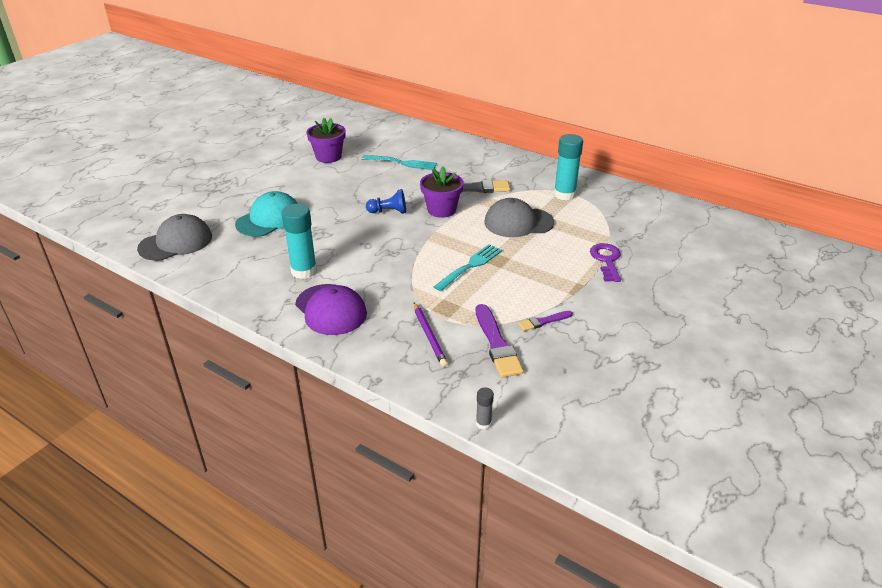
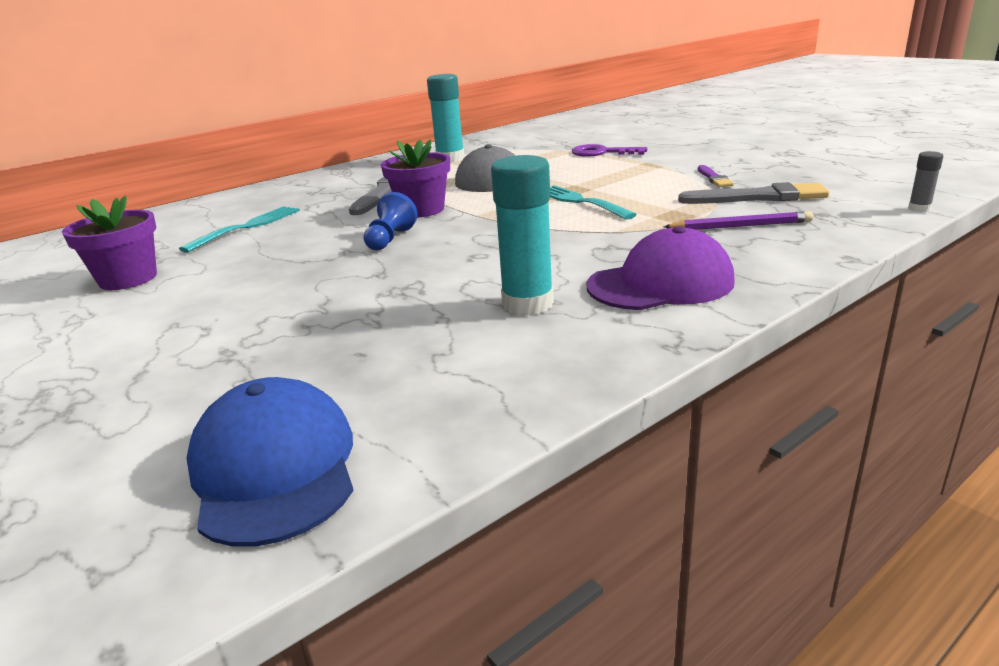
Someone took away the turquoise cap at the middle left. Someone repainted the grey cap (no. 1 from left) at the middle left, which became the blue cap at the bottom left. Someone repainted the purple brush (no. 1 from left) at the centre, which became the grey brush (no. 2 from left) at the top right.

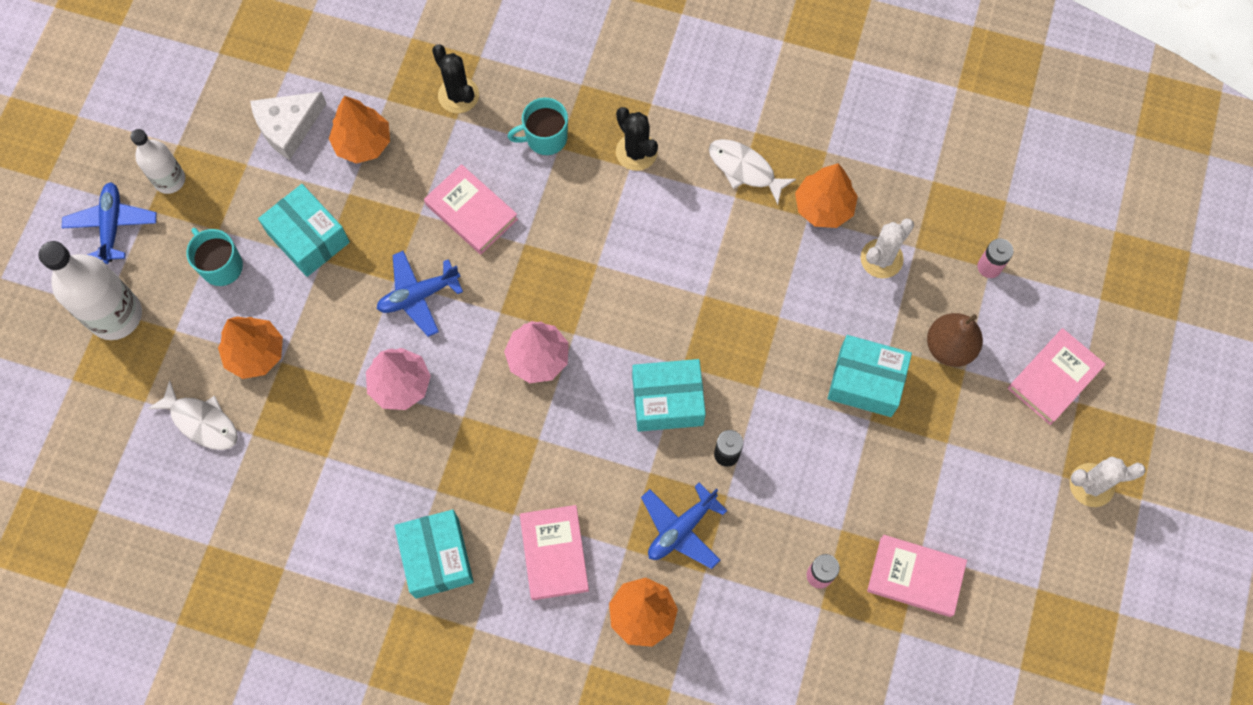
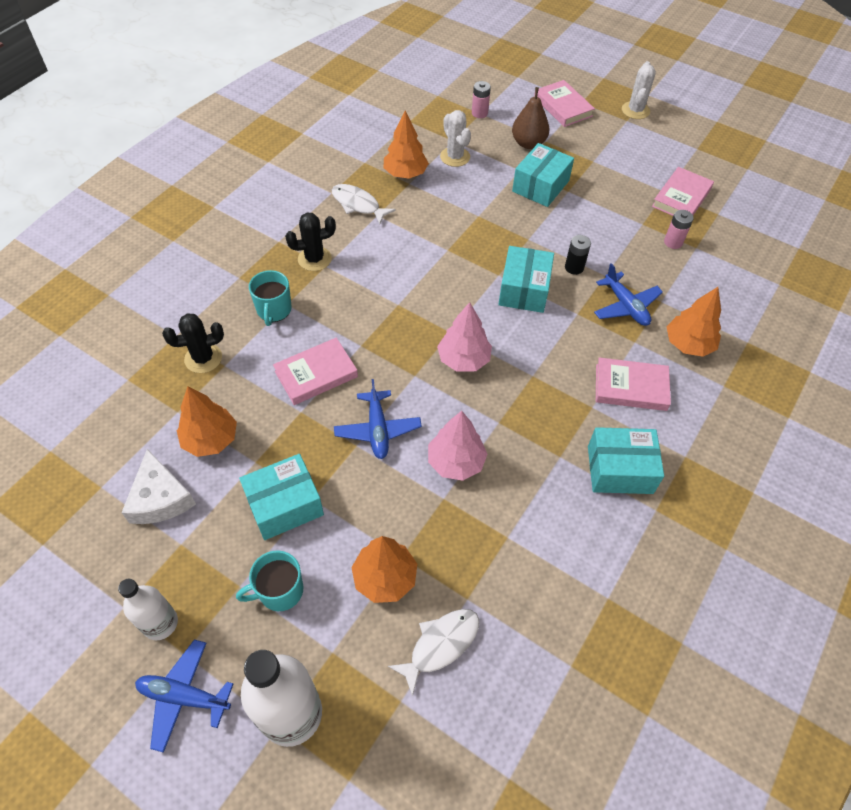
Someone rotated the white fish (no. 2 from left in the first image) at the top centre by 75 degrees clockwise.

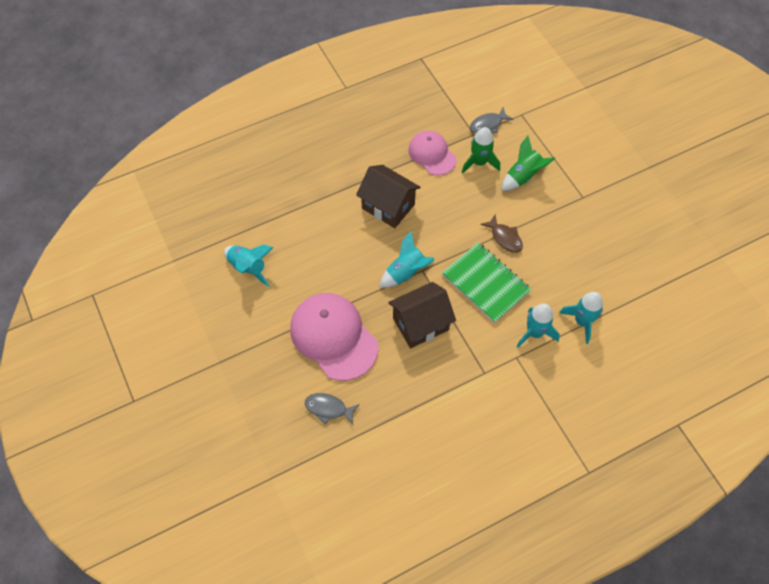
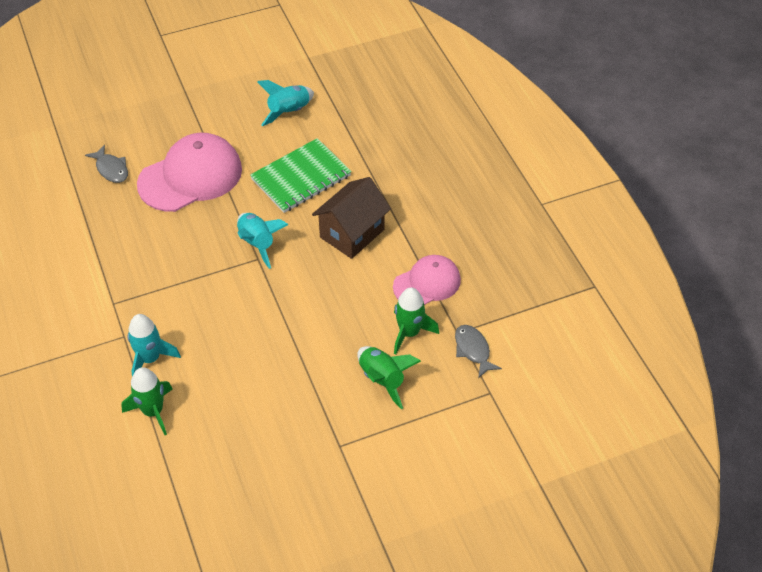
Someone took away the brown house (no. 2 from left) at the centre. Someone took away the brown fish at the centre. Someone carried the green notebook from the centre to the top centre. Someone repainted the turquoise rocket (no. 4 from left) at the middle right, which became the green rocket (no. 1 from left) at the bottom left. Someone rotated the grey fish (no. 1 from left) at the bottom centre by 120 degrees clockwise.

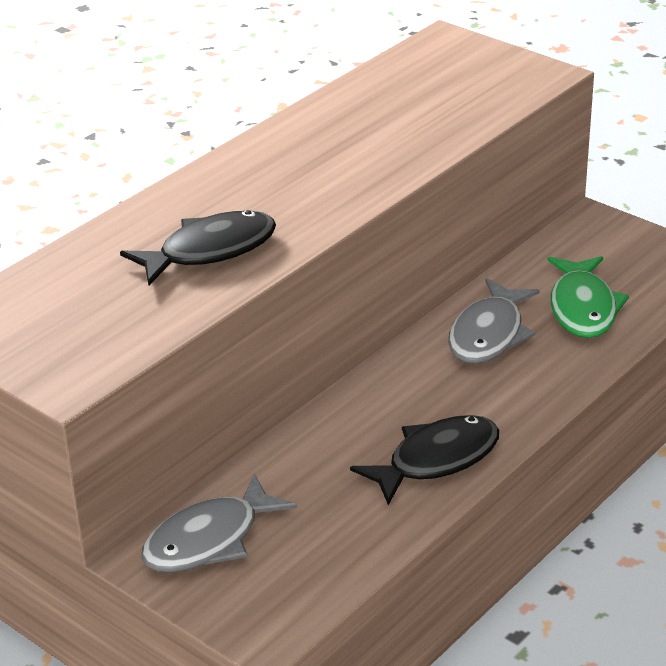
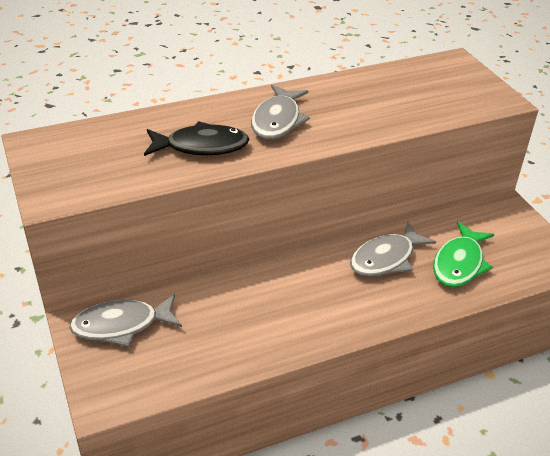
Someone took away the black fish (no. 2 from left) at the bottom centre. Someone put down the grey fish (no. 2 from left) at the top centre.

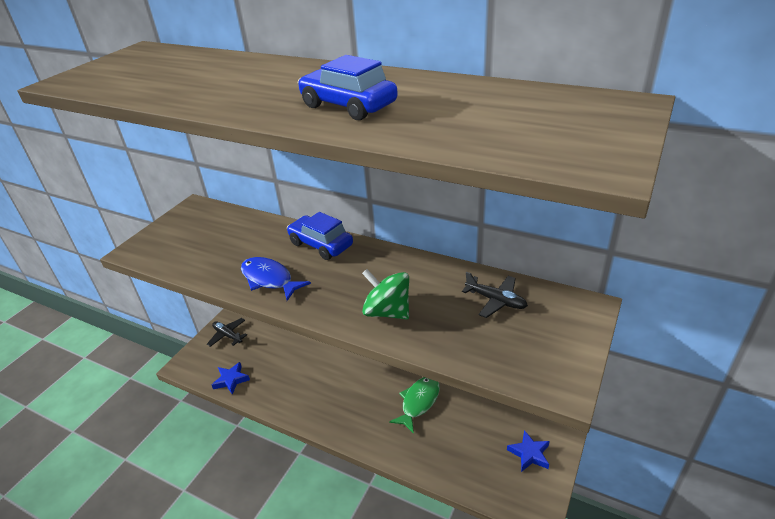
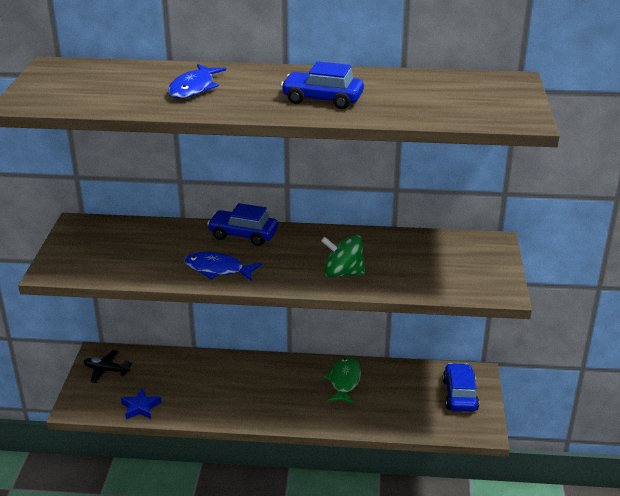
Someone took away the black plane (no. 2 from left) at the centre. Someone put down the blue fish (no. 1 from left) at the top left. Someone swapped the blue star (no. 2 from left) at the bottom right for the blue car (no. 3 from left) at the bottom right.

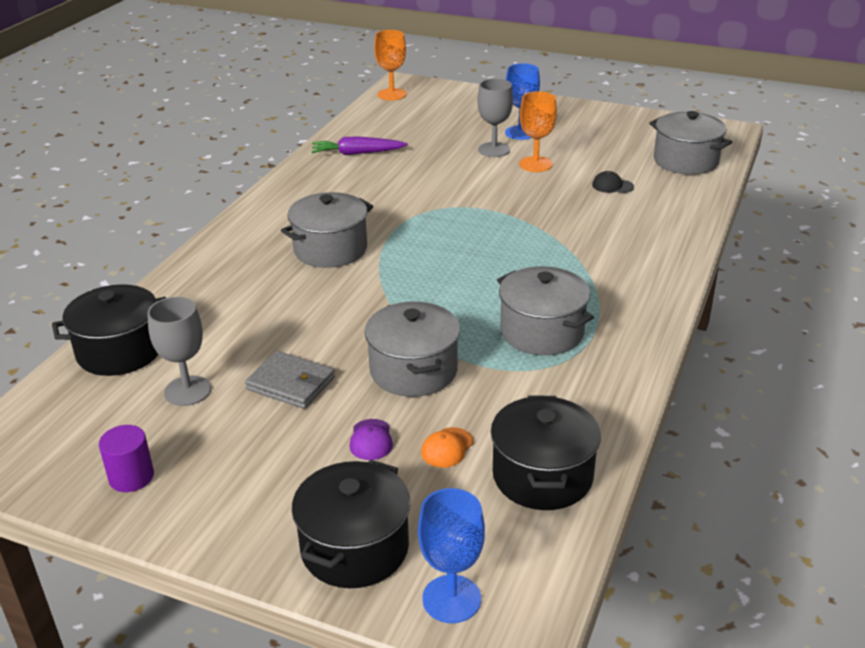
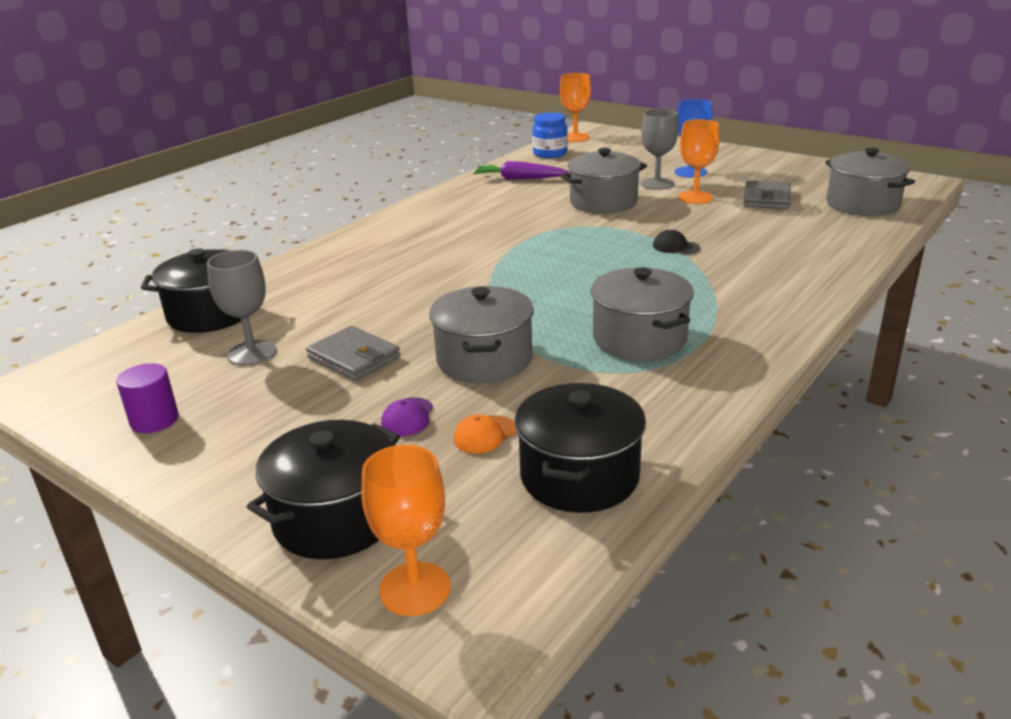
Someone put down the blue jar at the top centre. Someone put down the grey wallet (no. 2 from left) at the top right. Someone carried the grey pot (no. 1 from left in the first image) from the centre to the top centre. Someone carried the black cap from the top right to the middle right. Someone repainted the blue goblet (no. 1 from left) at the bottom centre, which became the orange goblet (no. 1 from left) at the bottom centre.

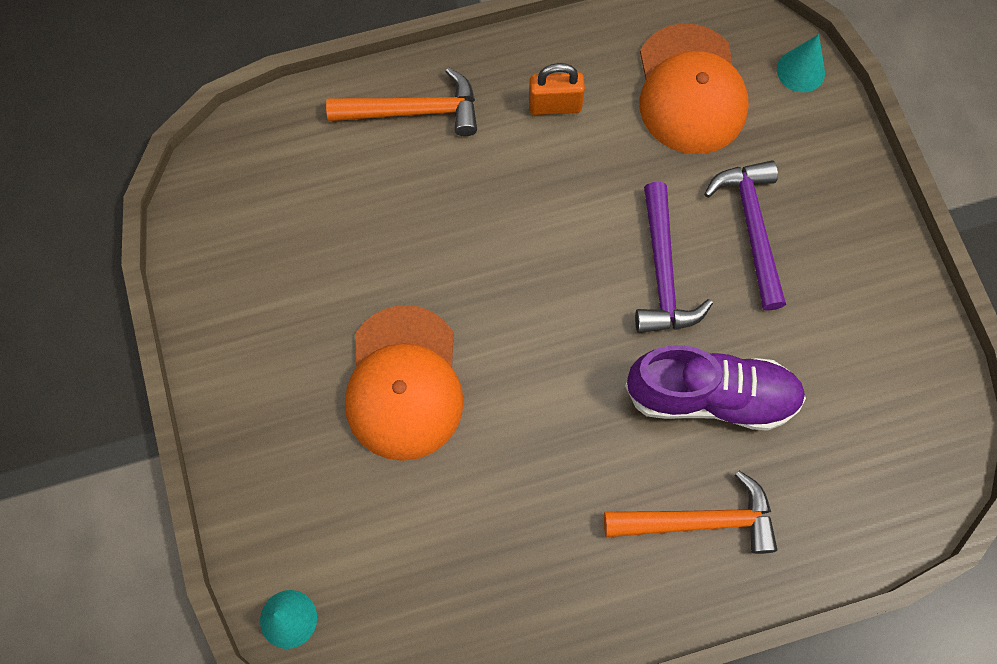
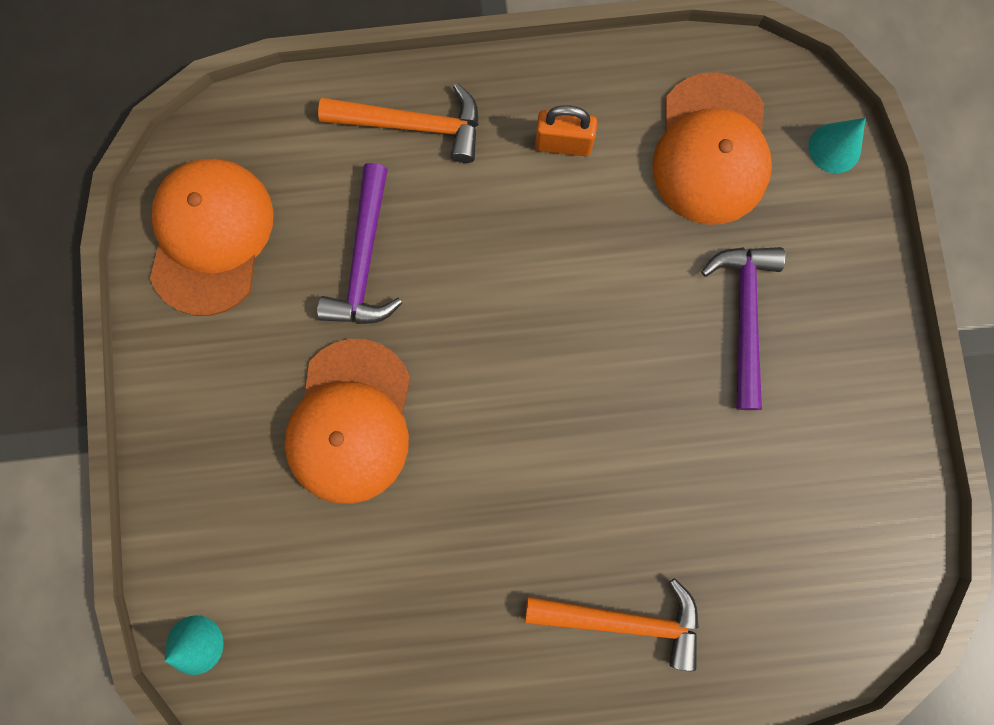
Someone took away the purple shoe at the middle right. Someone put down the orange cap (no. 1 from left) at the top left. Someone carried the purple hammer (no. 1 from left) from the middle right to the centre.

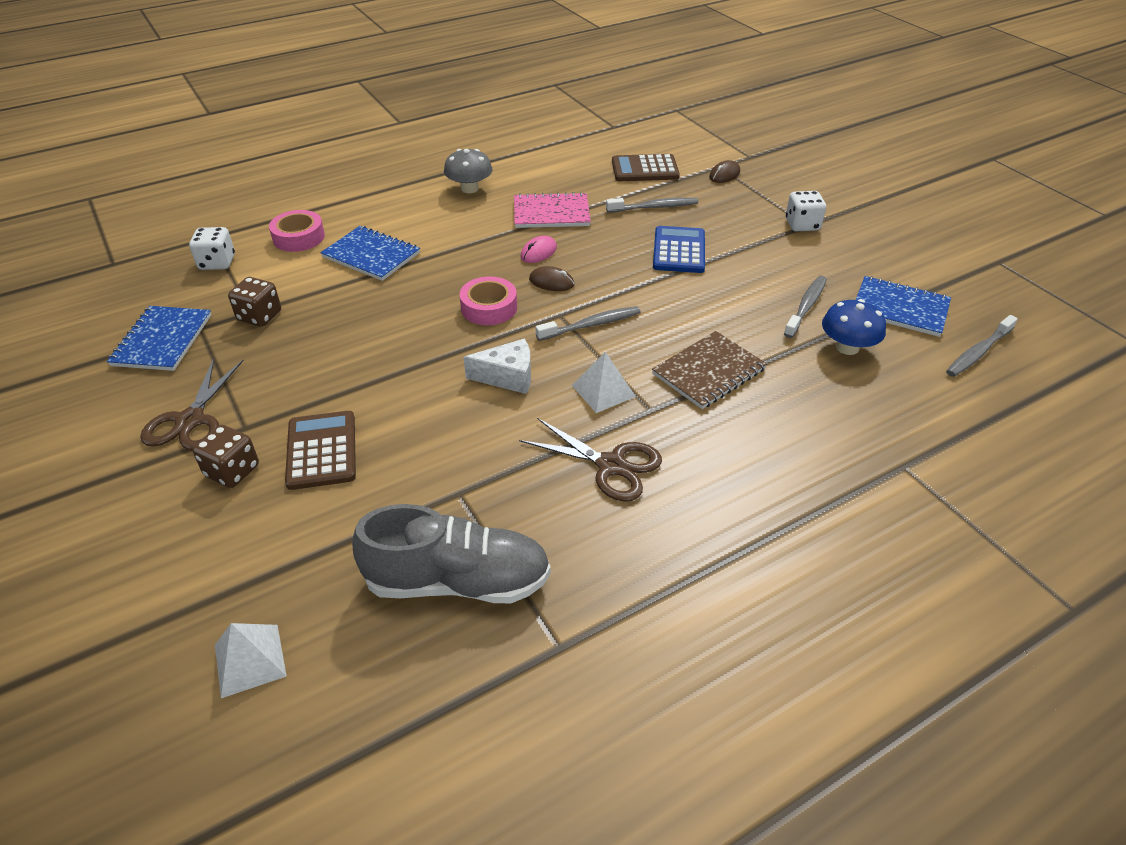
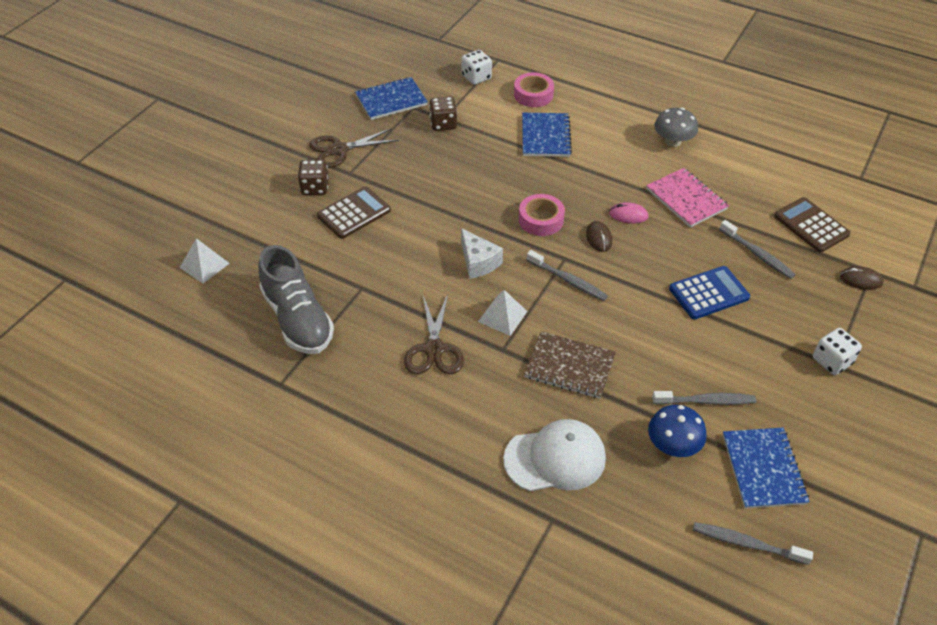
Someone put down the white cap at the bottom centre.

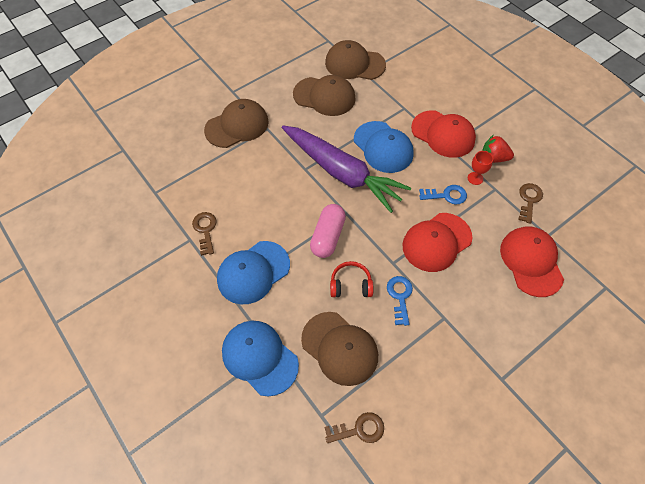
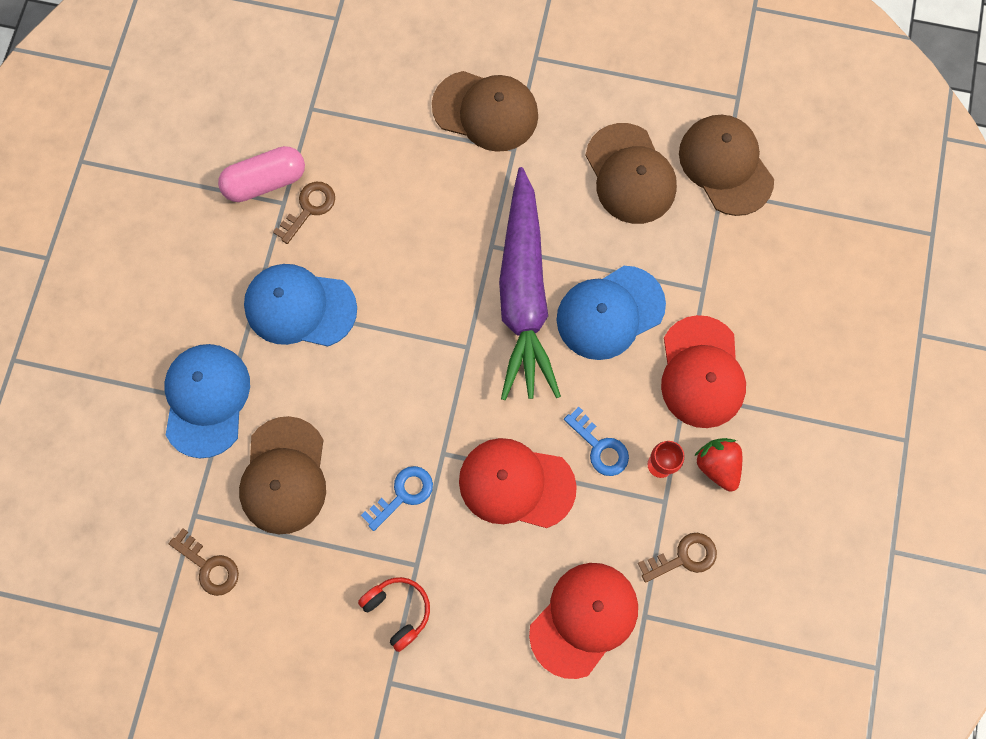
Someone carried the pink capsule from the centre to the top left. Someone carried the red headphones from the centre to the bottom centre. Someone rotated the blue cap (no. 3 from left) at the top centre by 45 degrees clockwise.

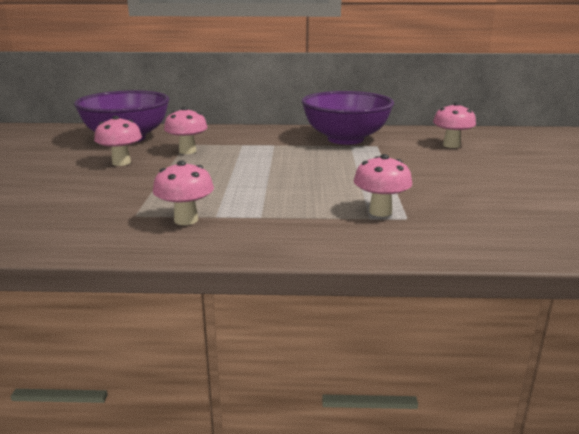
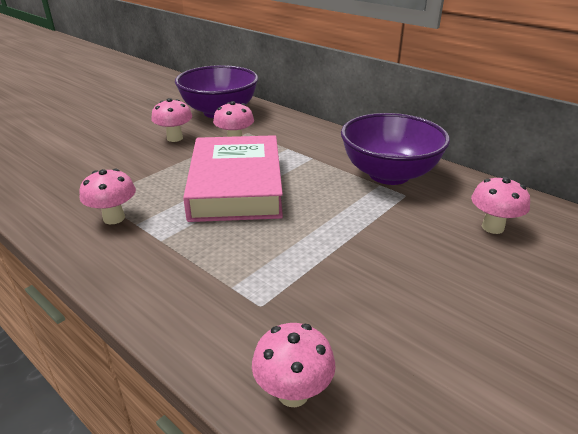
Someone put down the pink book at the centre. Someone carried the pink mushroom (no. 4 from left) from the centre to the bottom centre.

